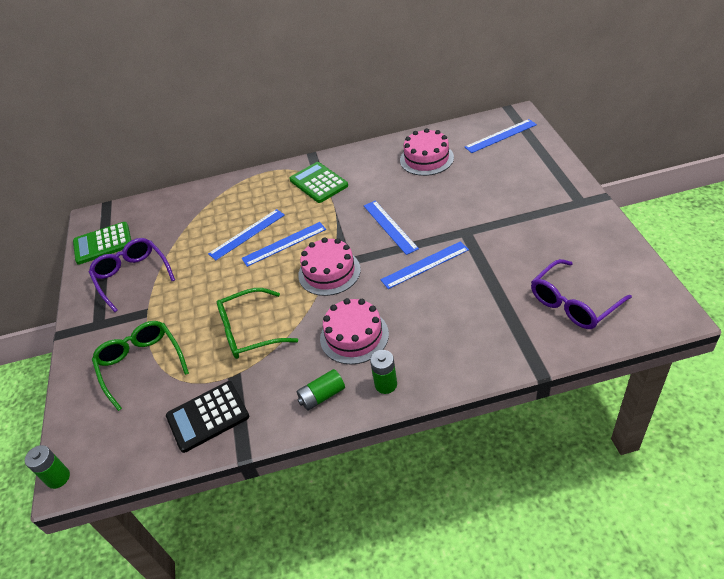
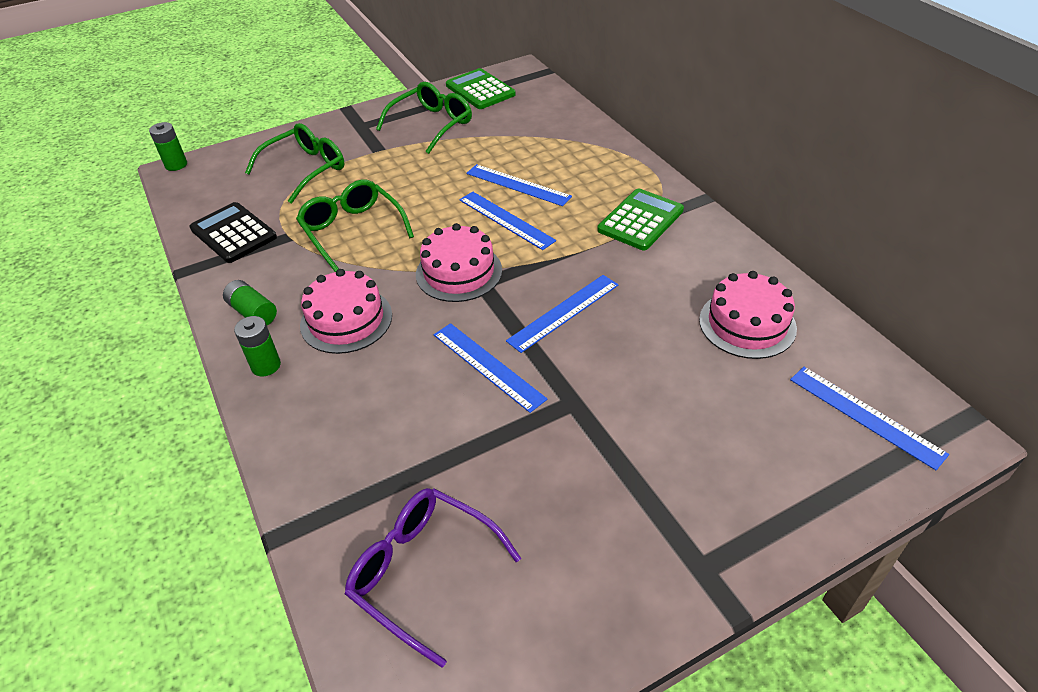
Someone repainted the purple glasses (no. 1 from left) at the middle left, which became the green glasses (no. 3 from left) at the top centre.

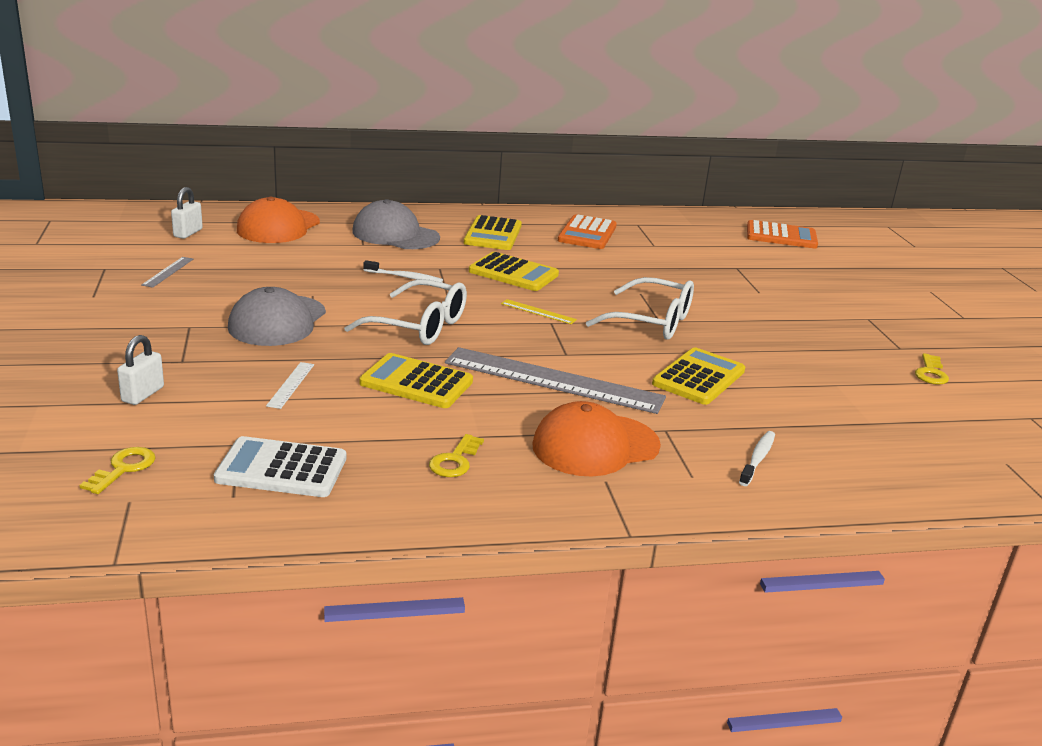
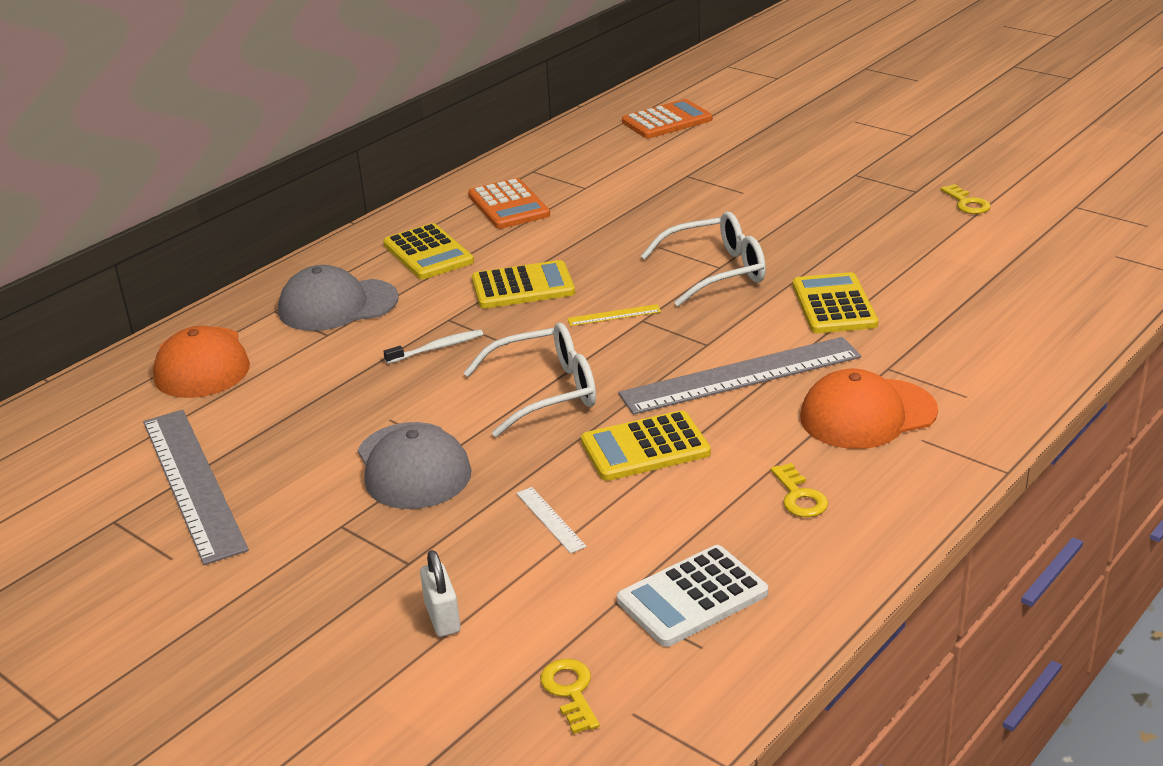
Someone took away the white padlock (no. 2 from left) at the top left. Someone took away the white toothbrush (no. 2 from left) at the middle right. Someone rotated the orange cap (no. 2 from left) at the centre by 45 degrees clockwise. Someone scaled the grey ruler (no. 1 from left) at the middle left by 2.48.

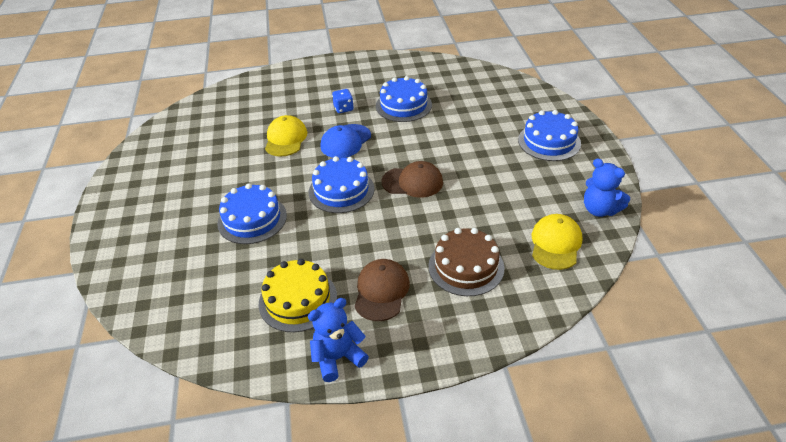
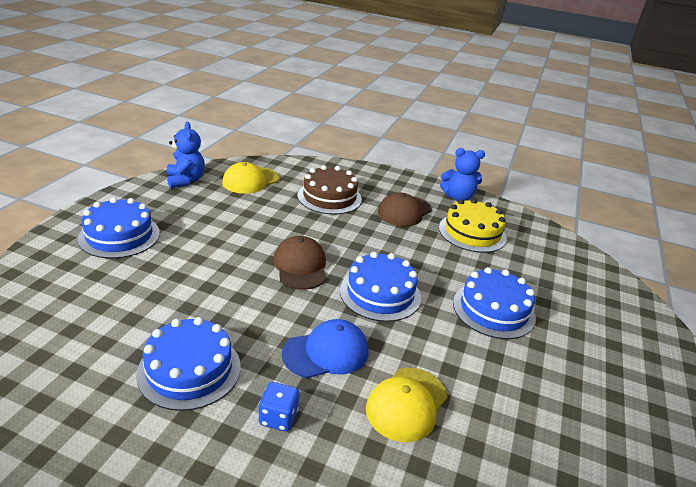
Someone rotated the brown cap (no. 2 from left in the first image) at the centre by 45 degrees clockwise.

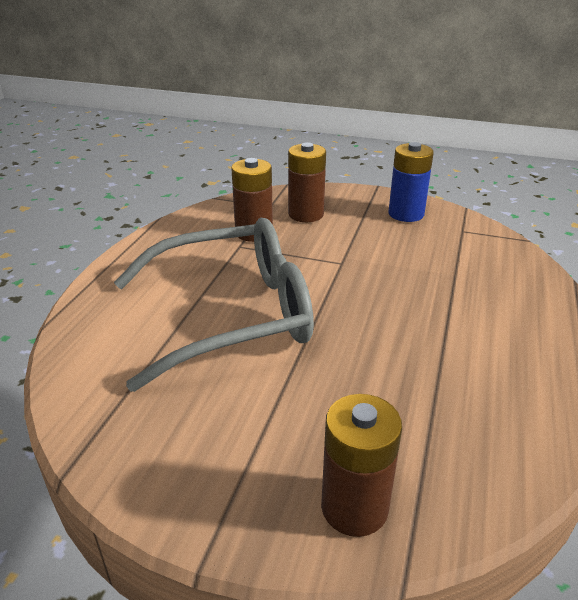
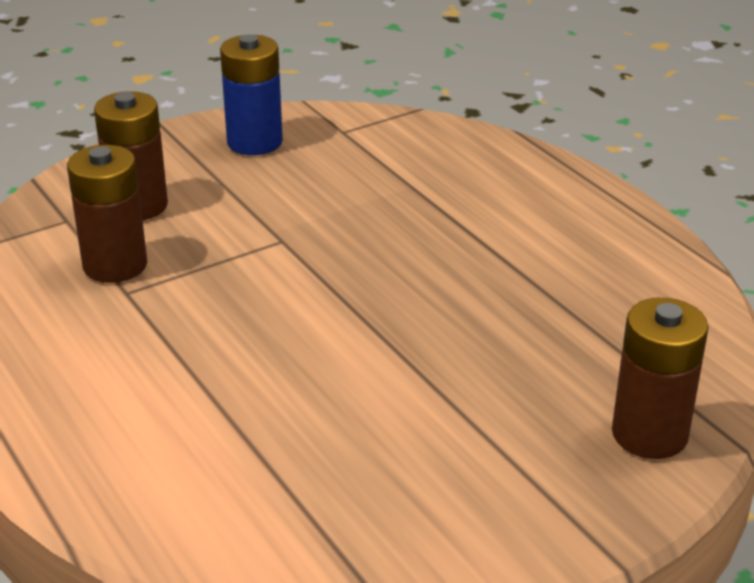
Someone took away the grey glasses at the centre.

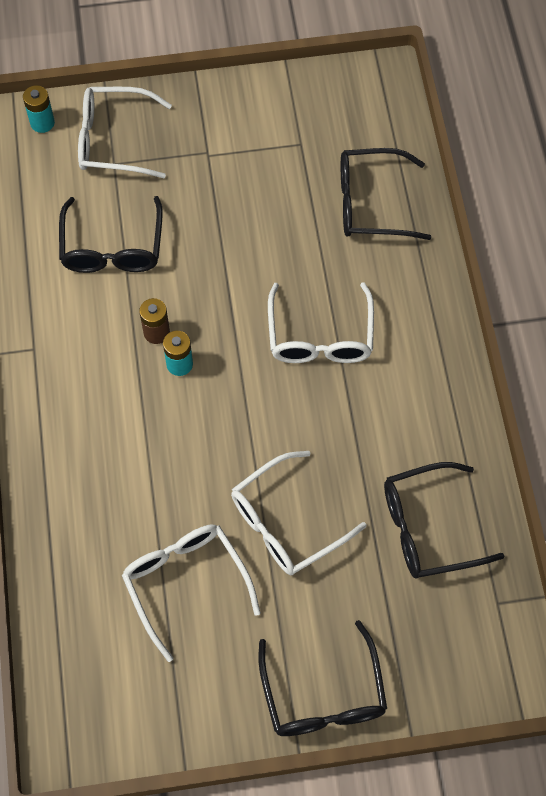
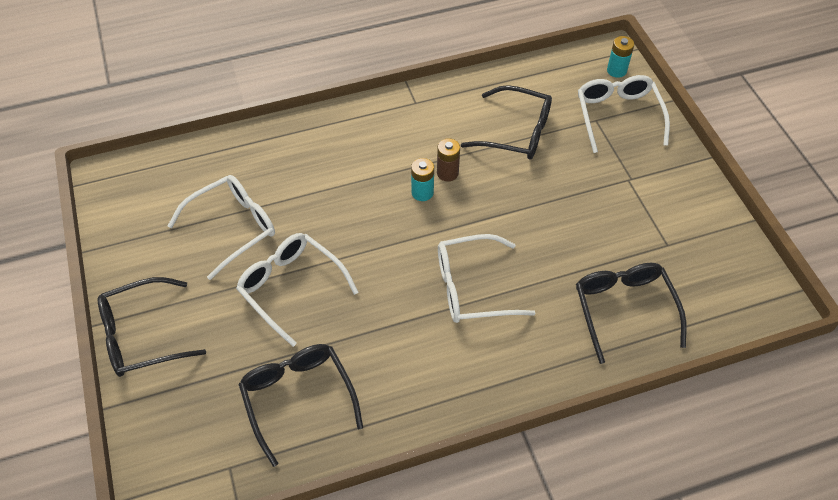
Someone rotated the black glasses (no. 1 from left in the first image) at the top left by 150 degrees counterclockwise.

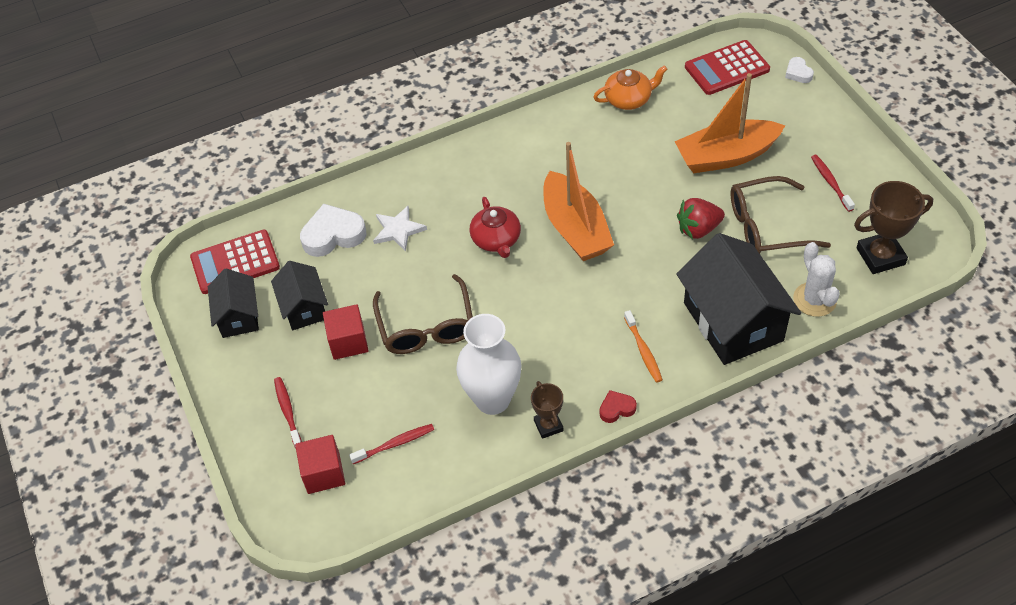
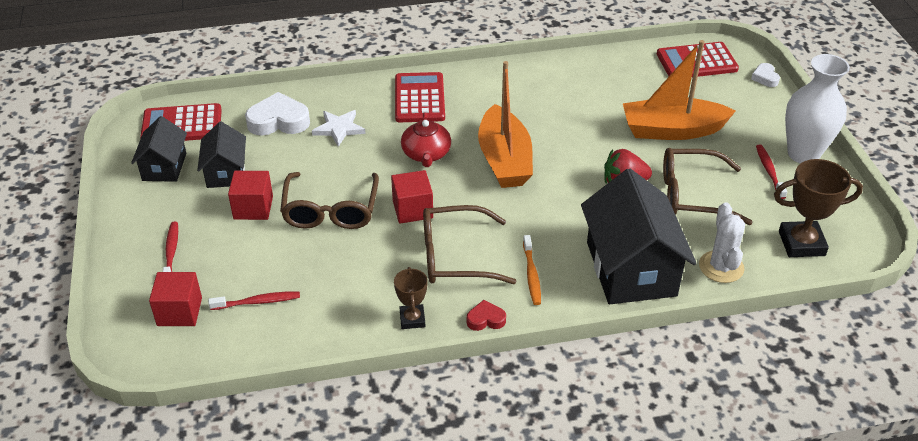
Someone took away the orange teapot at the top centre. Someone put down the red cube (no. 3 from left) at the centre. Someone put down the red calculator (no. 2 from left) at the top centre. Someone put down the brown glasses (no. 2 from left) at the centre. Someone carried the white vase from the centre to the top right.

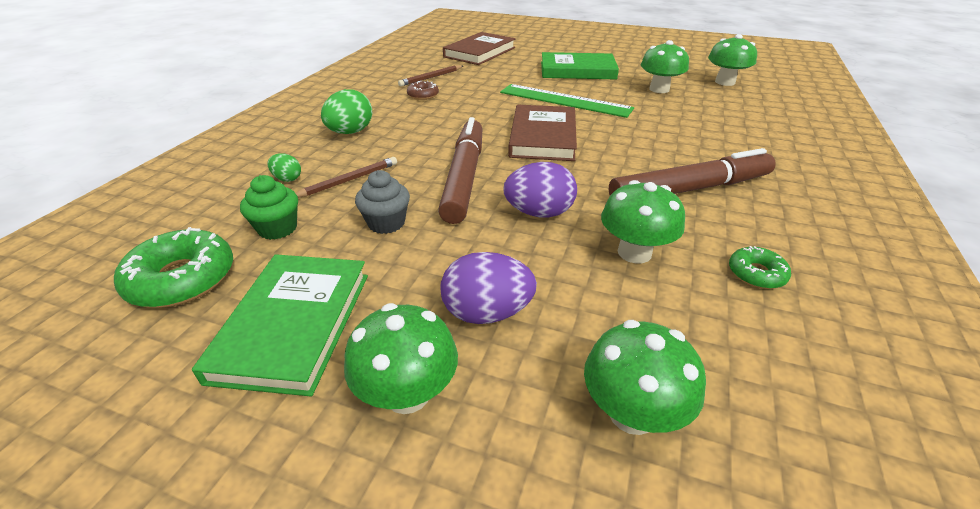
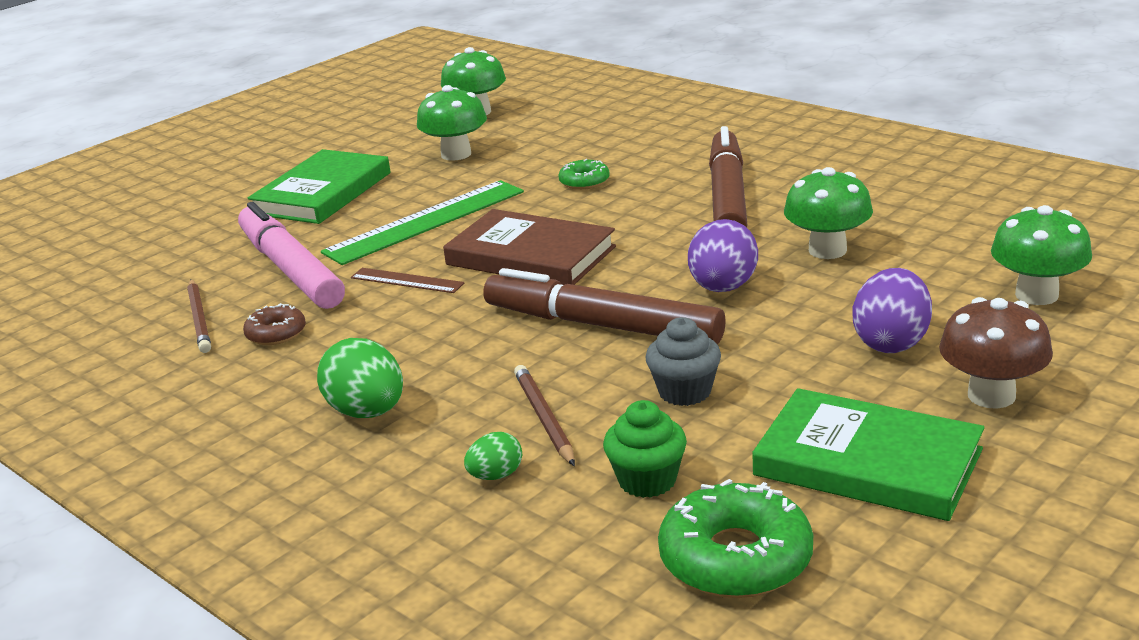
Someone took away the brown book (no. 1 from left) at the top centre. Someone put down the pink marker at the middle left. Someone put down the brown ruler at the centre. Someone carried the green donut (no. 2 from left in the first image) from the middle right to the top centre. Someone repainted the green mushroom (no. 1 from left) at the bottom centre, which became the brown mushroom at the middle right.

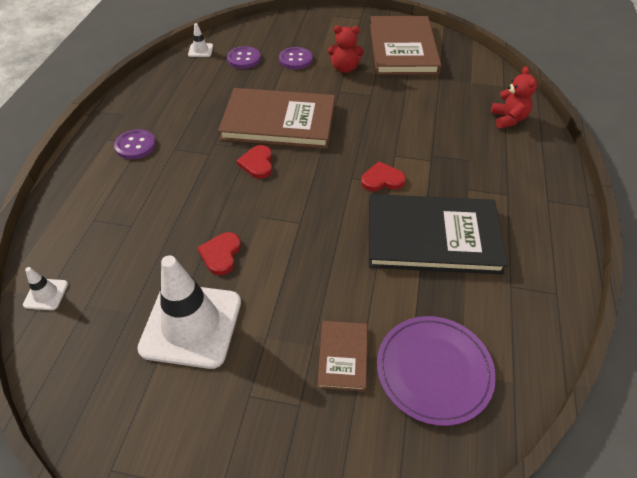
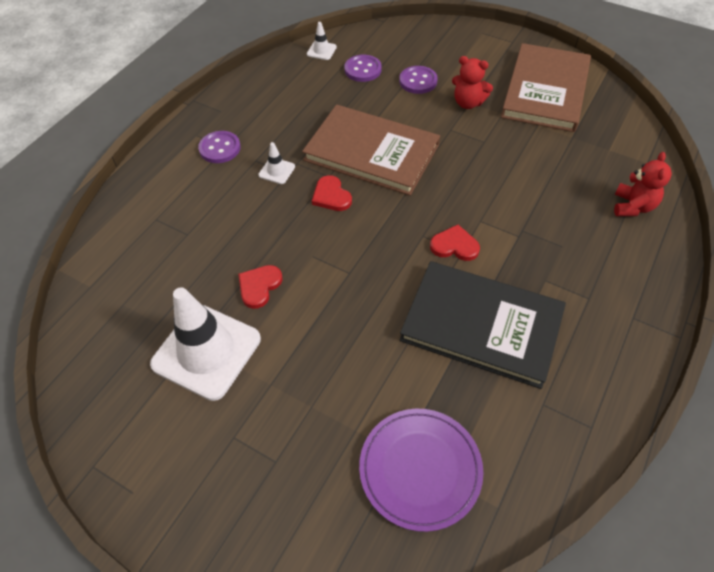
Someone took away the brown book (no. 2 from left) at the bottom centre. Someone carried the white traffic cone (no. 1 from left in the first image) from the middle left to the top centre. Someone rotated the red heart (no. 2 from left) at the centre by 45 degrees counterclockwise.

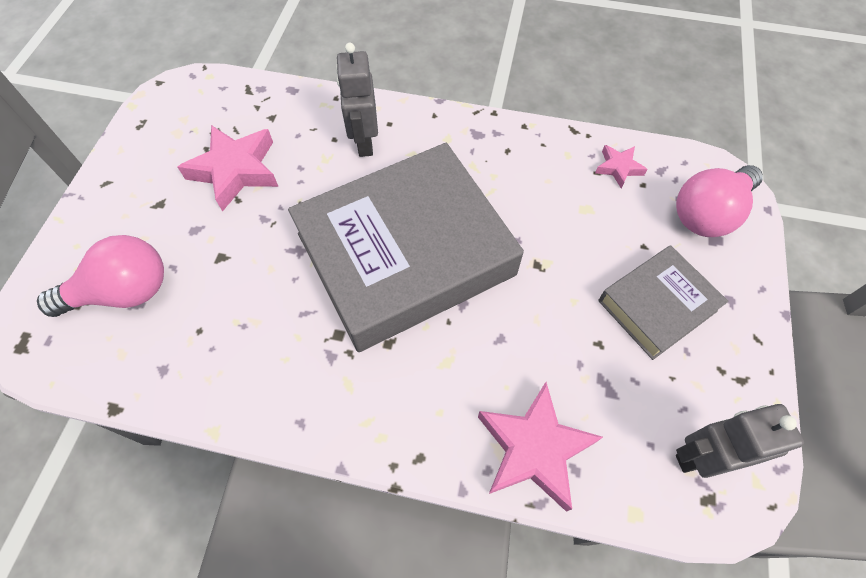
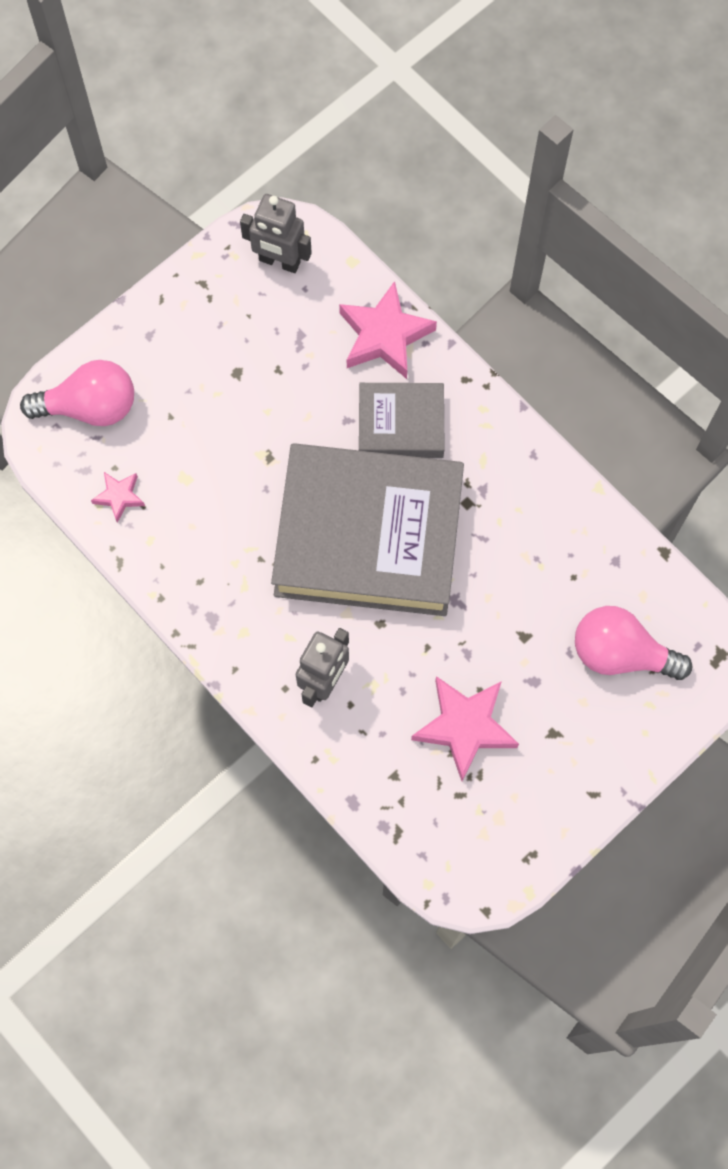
Someone carried the grey book (no. 2 from left) from the middle right to the centre.

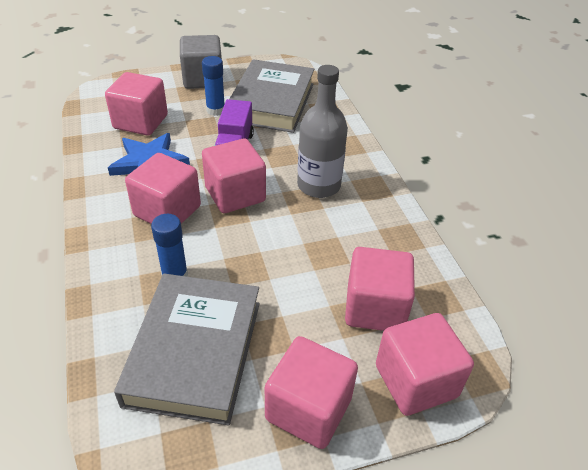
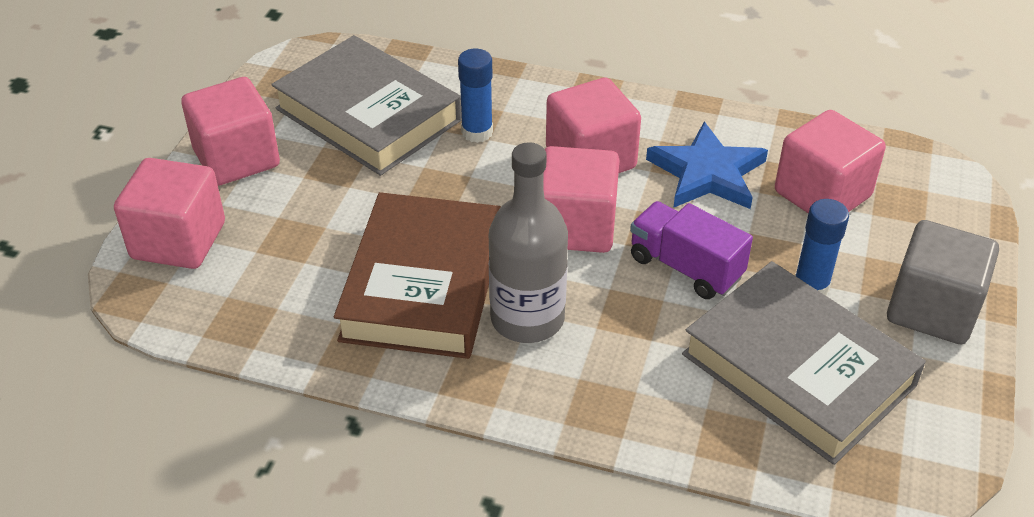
Someone took away the pink cube (no. 5 from left) at the centre. Someone put down the brown book at the centre.

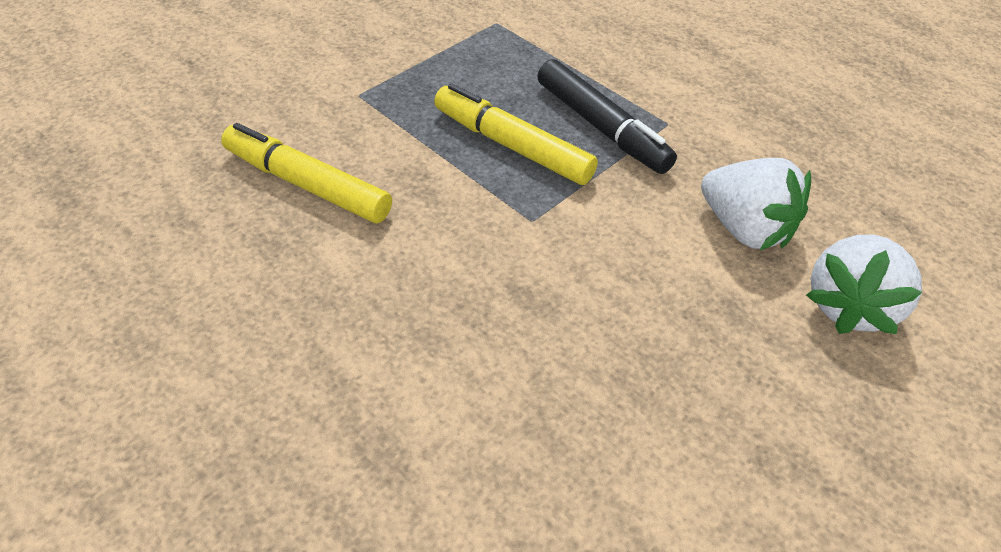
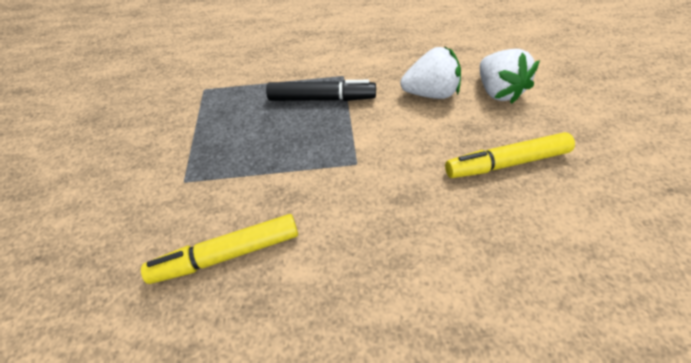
Someone carried the yellow marker (no. 2 from left) from the top centre to the middle right.

